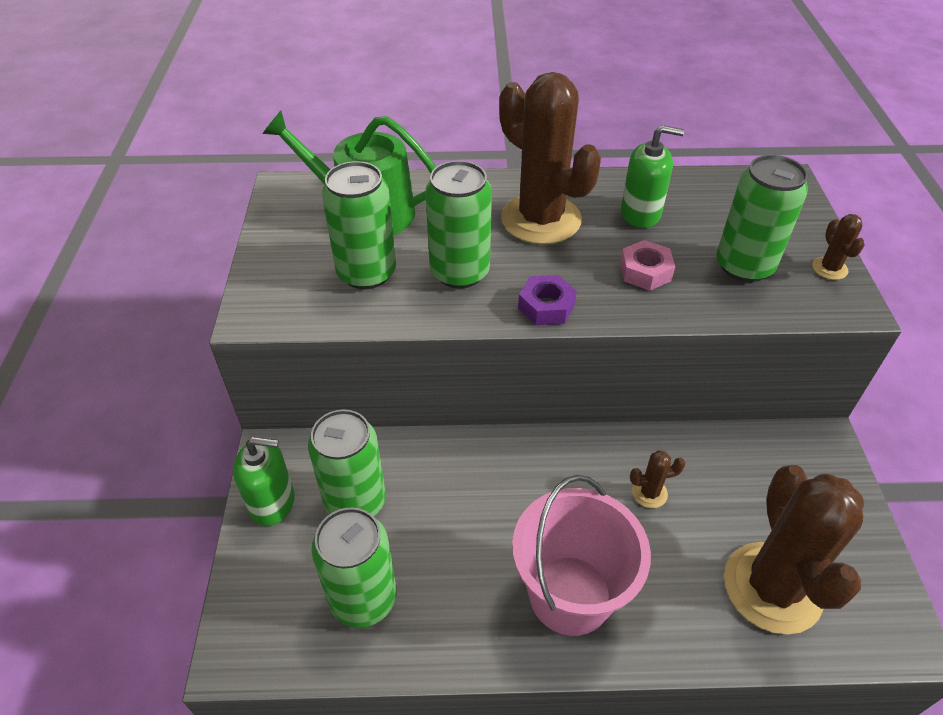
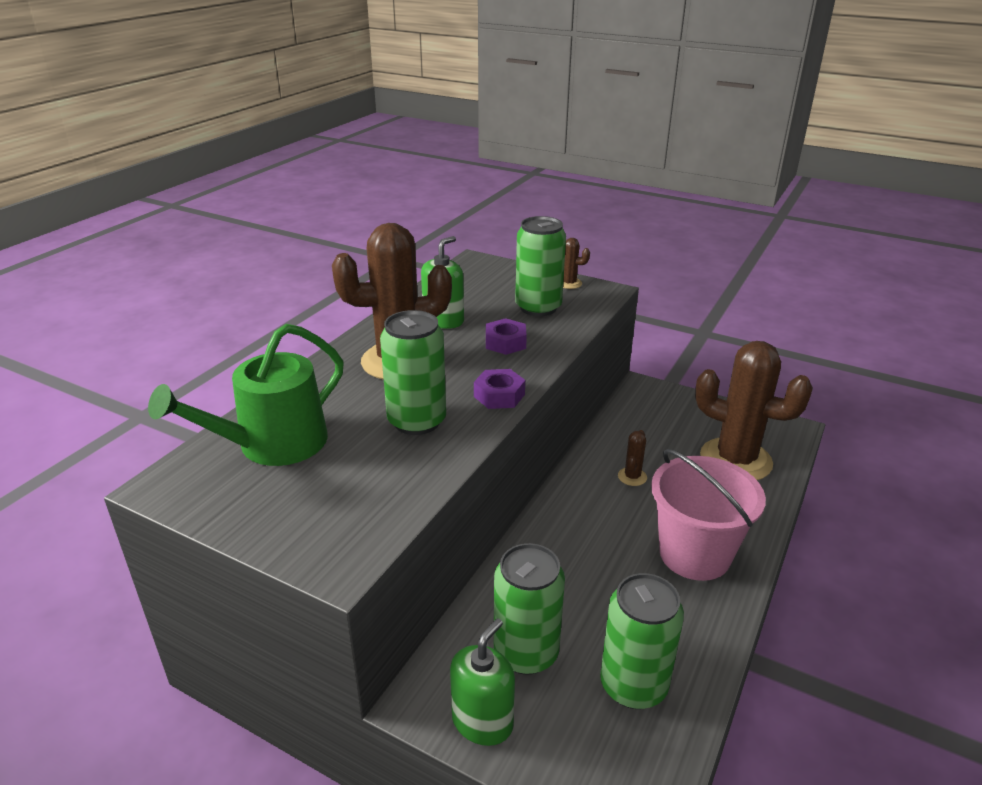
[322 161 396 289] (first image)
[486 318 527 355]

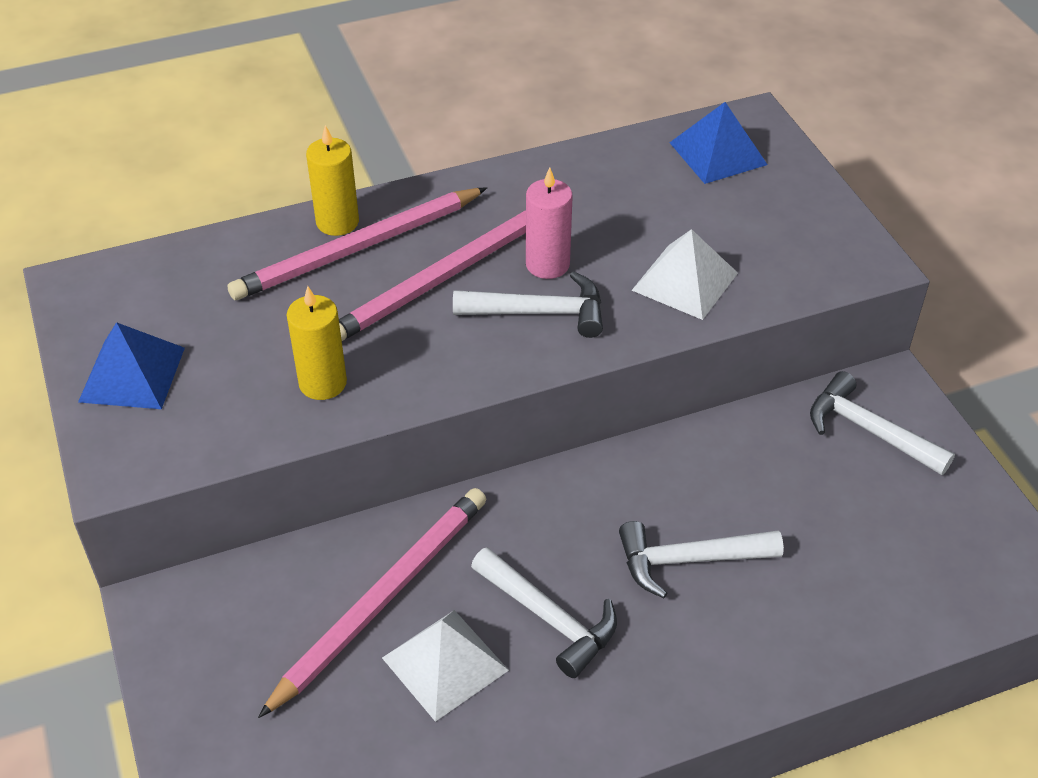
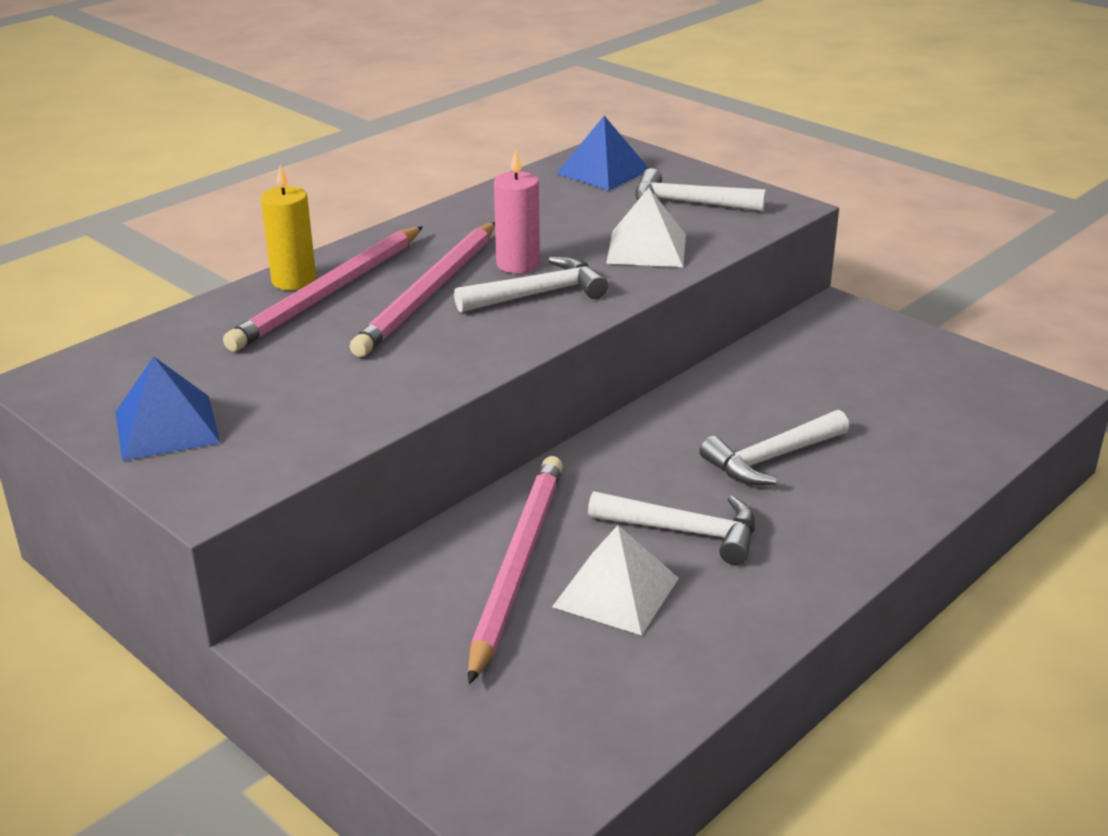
[287 286 347 400] (first image)
[635 168 766 211]

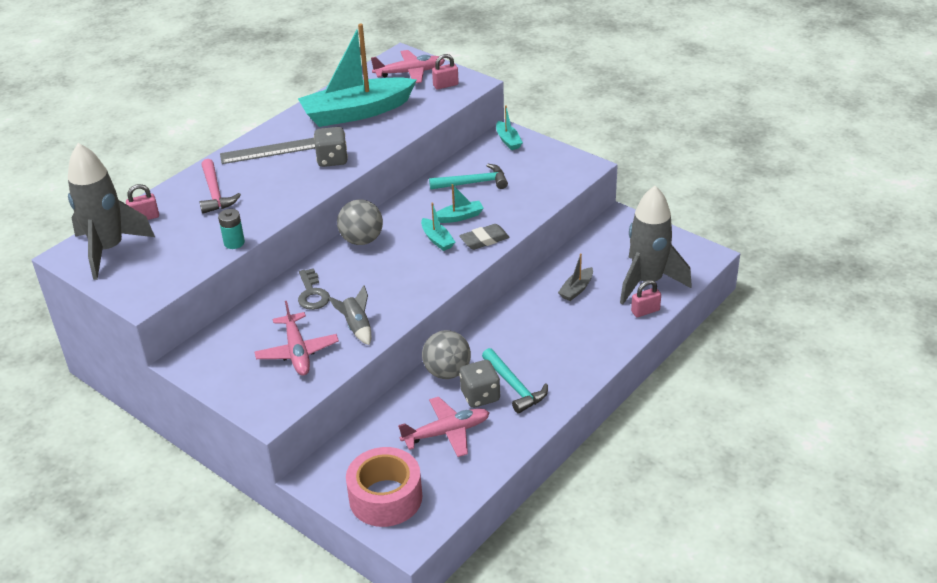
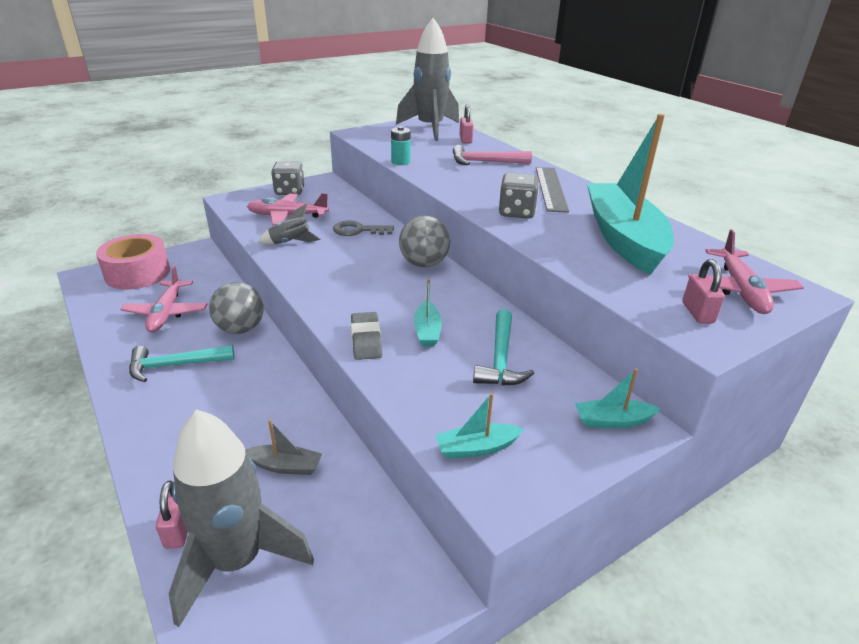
[435 393 524 459]
[271 161 305 195]
[246 419 322 475]

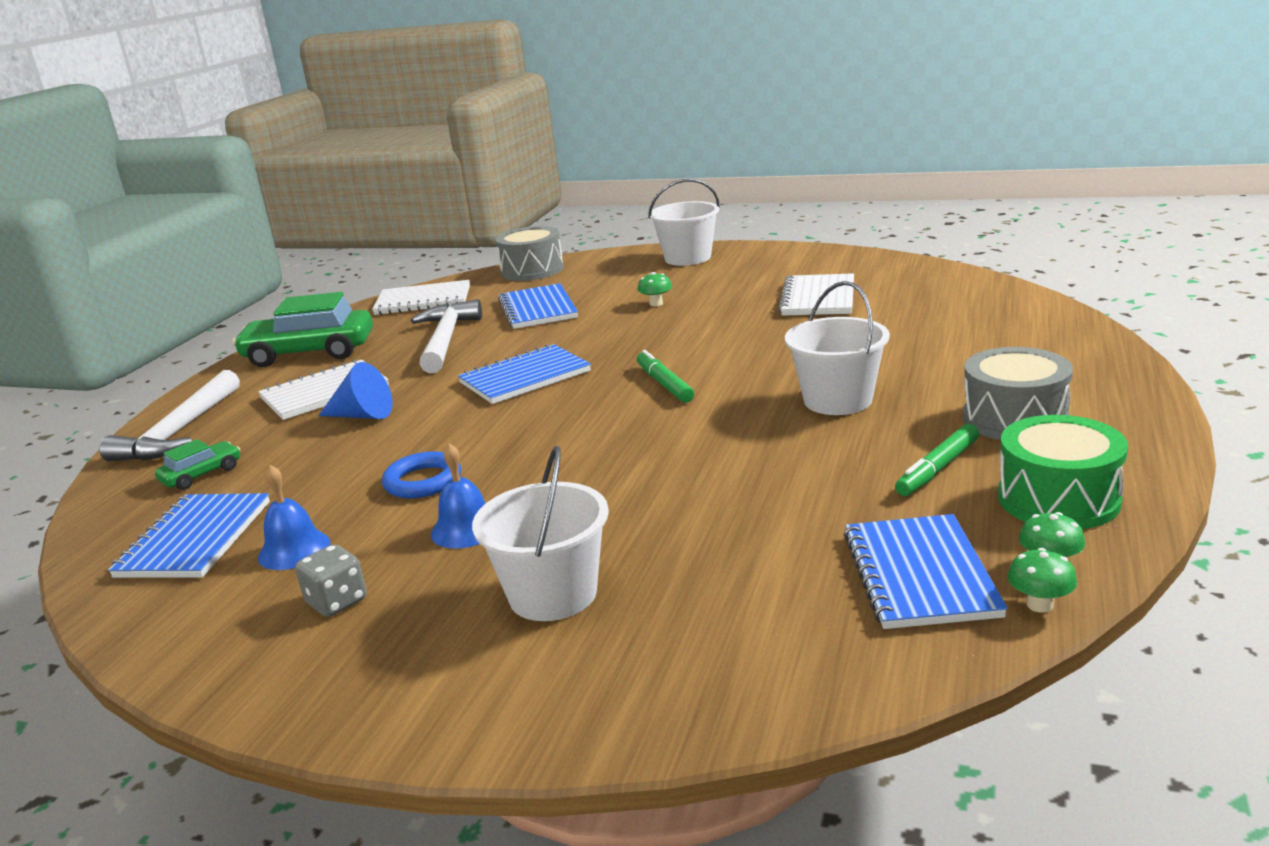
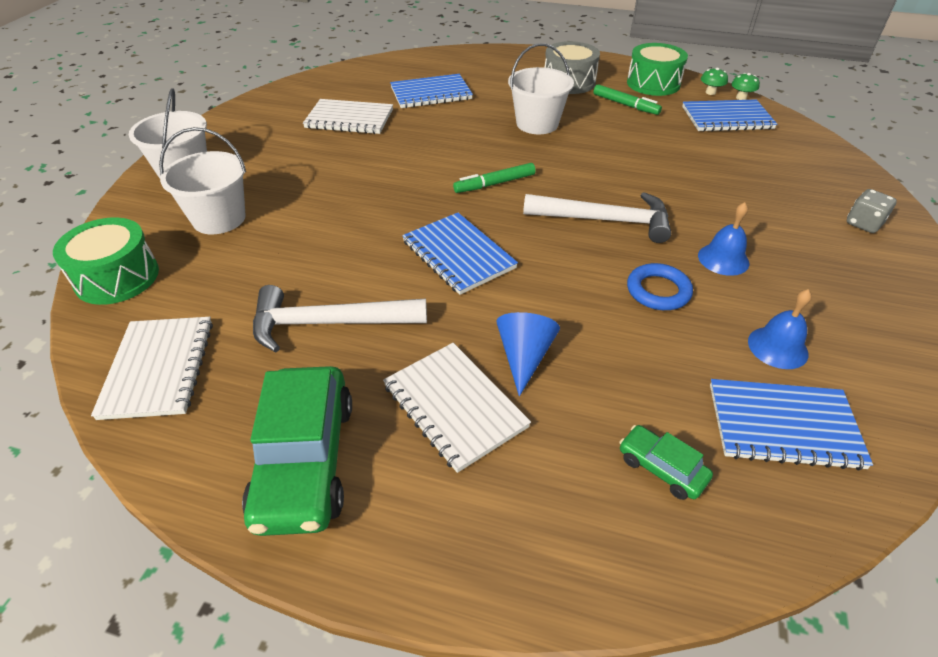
[638 272 672 306] (first image)
[523 192 671 243]
[847 189 897 233]
[159 127 246 234]
[390 74 473 108]
[53 217 159 305]

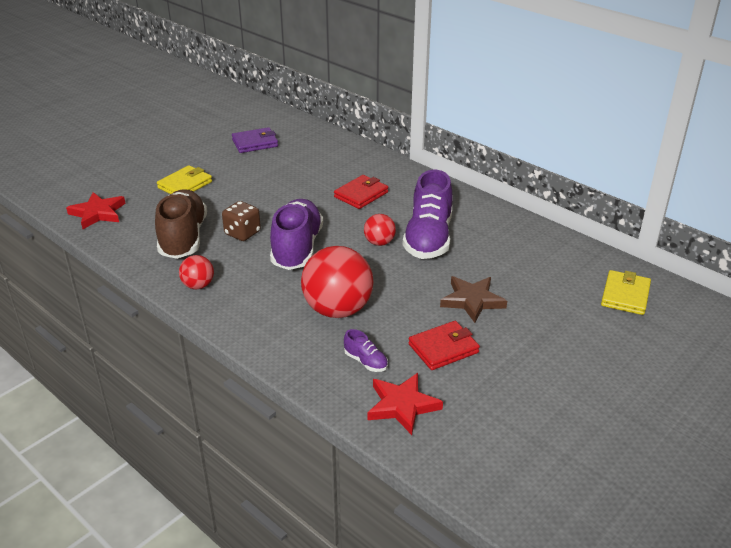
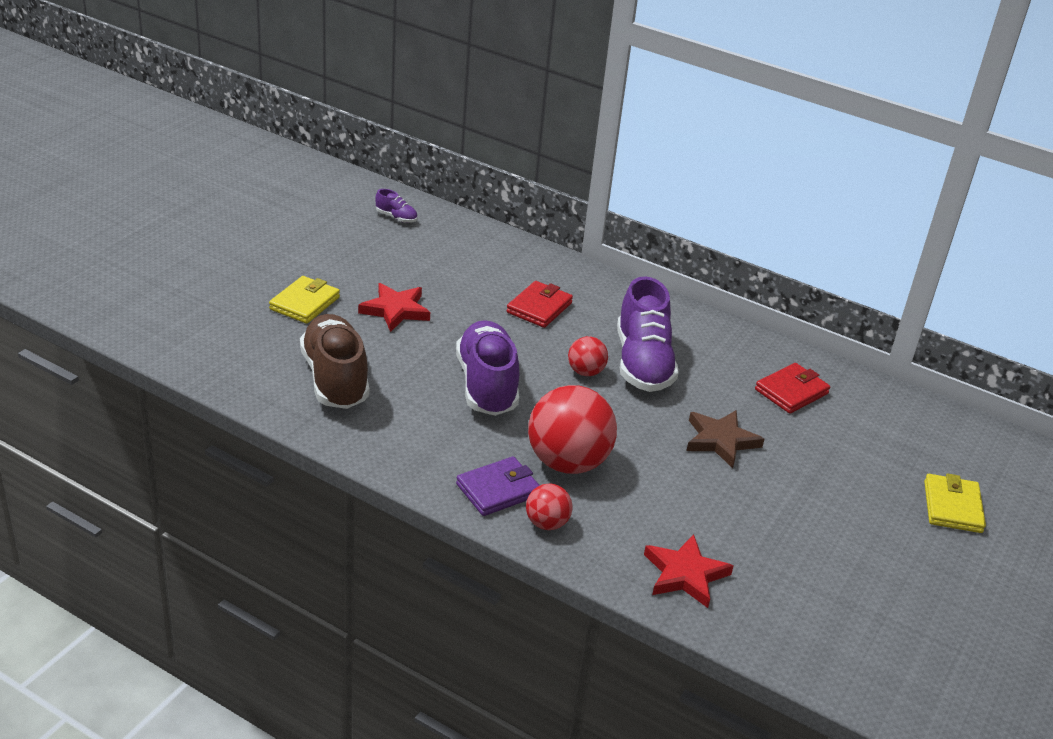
[222 201 261 241] (first image)
[358 283 430 332]
[526 483 572 530]
[456 456 540 516]
[375 189 417 223]
[755 363 830 414]
[924 473 986 533]

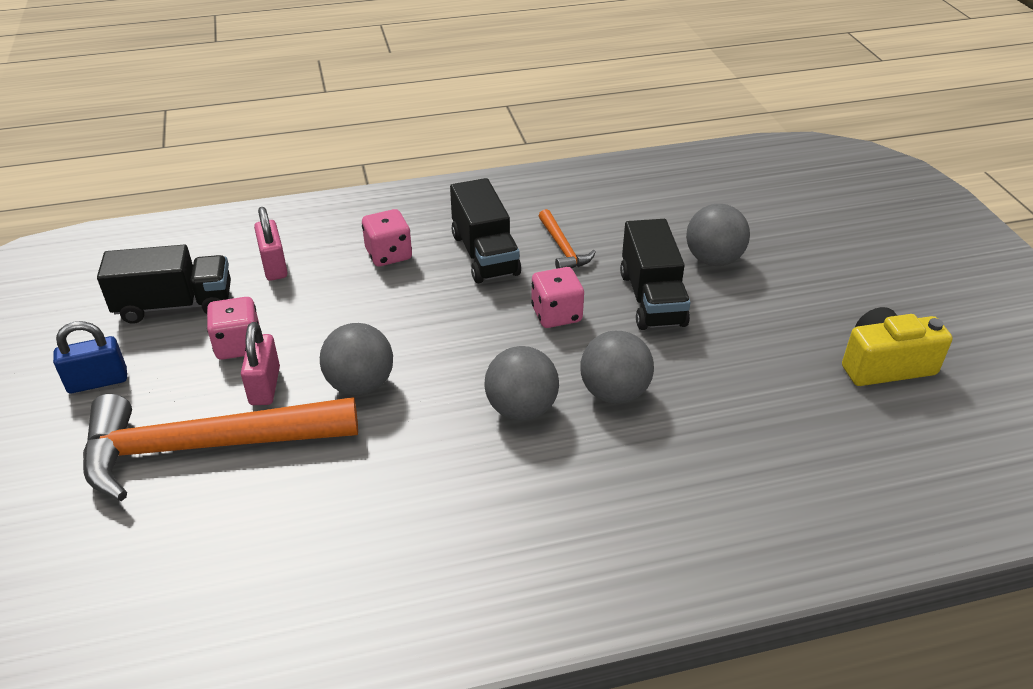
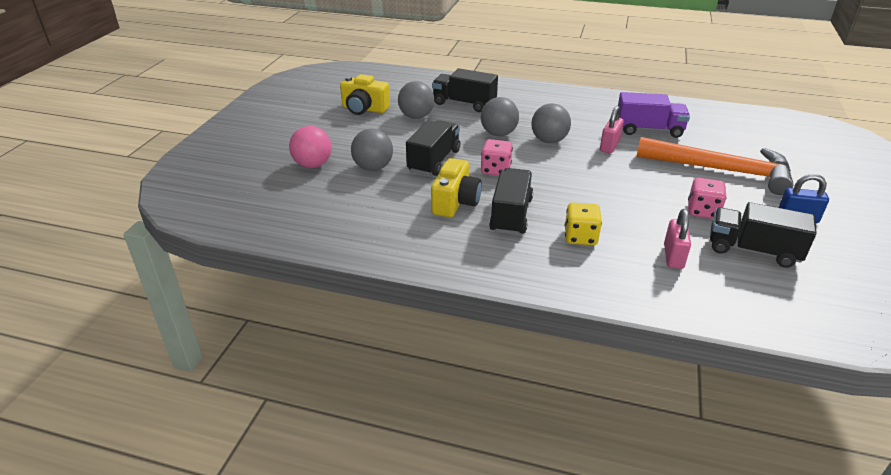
[289 126 332 168]
[432 68 498 112]
[618 92 690 138]
[600 106 624 154]
[398 81 434 119]
[431 158 482 218]
[565 203 602 245]

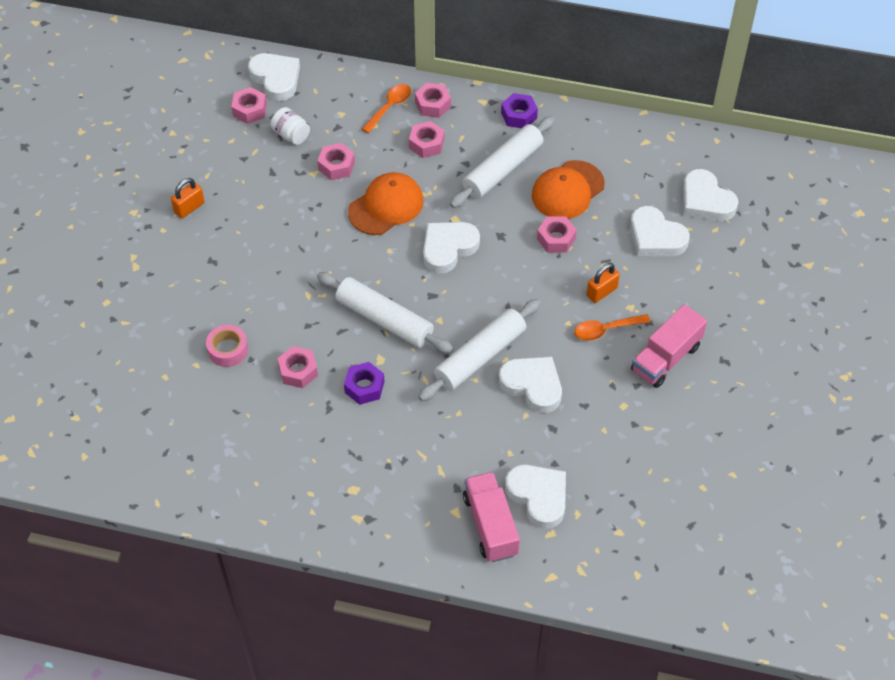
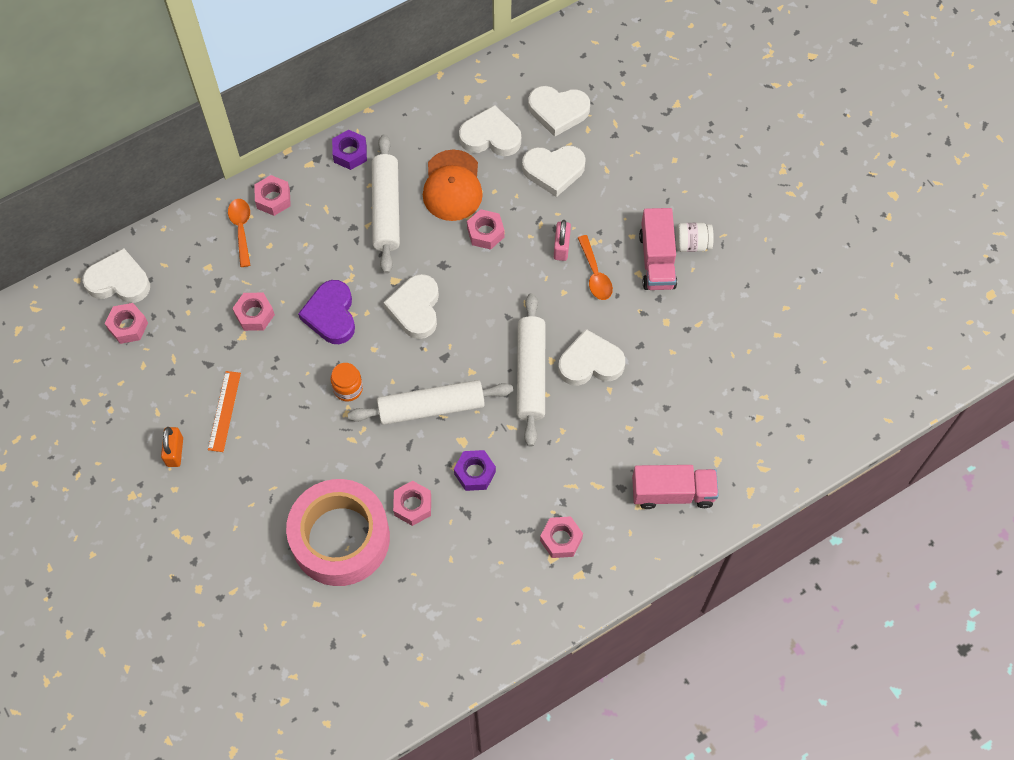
[208 371 241 452]
[331 363 363 401]
[676 223 714 252]
[540 516 583 558]
[459 105 521 156]
[298 280 355 344]
[554 220 571 261]
[632 465 719 509]
[578 235 613 300]
[286 479 390 586]

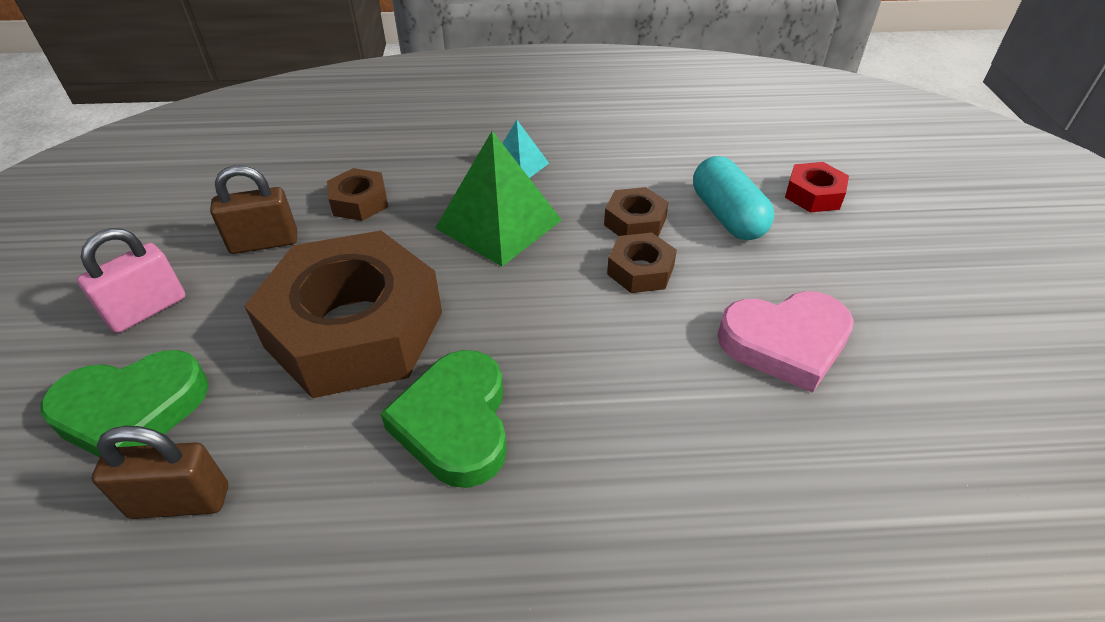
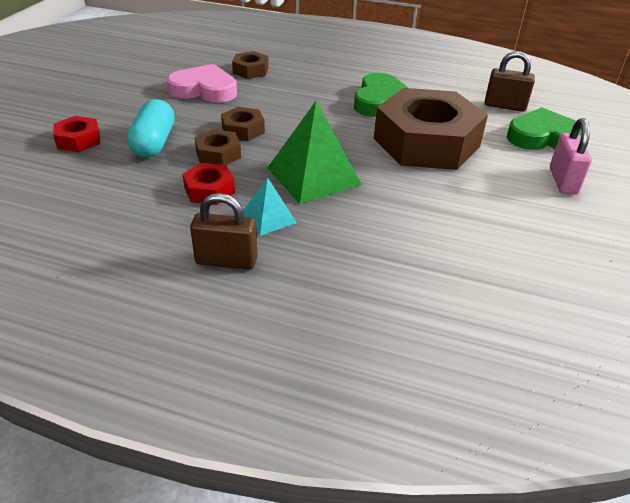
[183 163 235 205]
[190 193 258 270]
[232 51 269 79]
[550 118 592 194]

